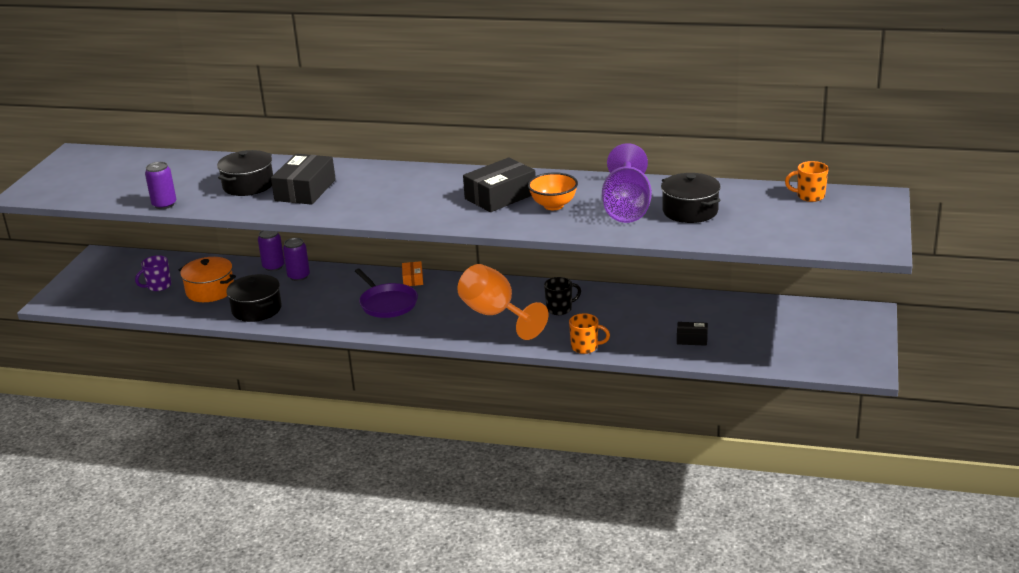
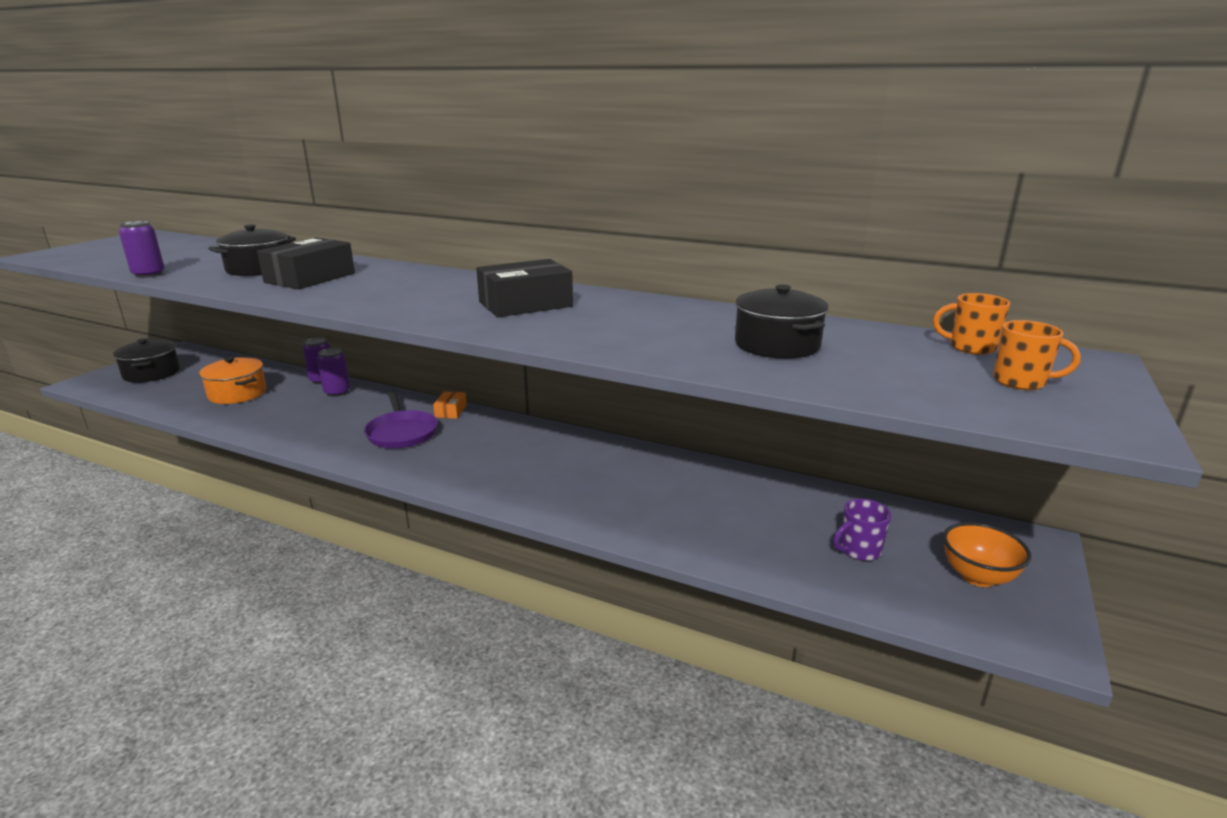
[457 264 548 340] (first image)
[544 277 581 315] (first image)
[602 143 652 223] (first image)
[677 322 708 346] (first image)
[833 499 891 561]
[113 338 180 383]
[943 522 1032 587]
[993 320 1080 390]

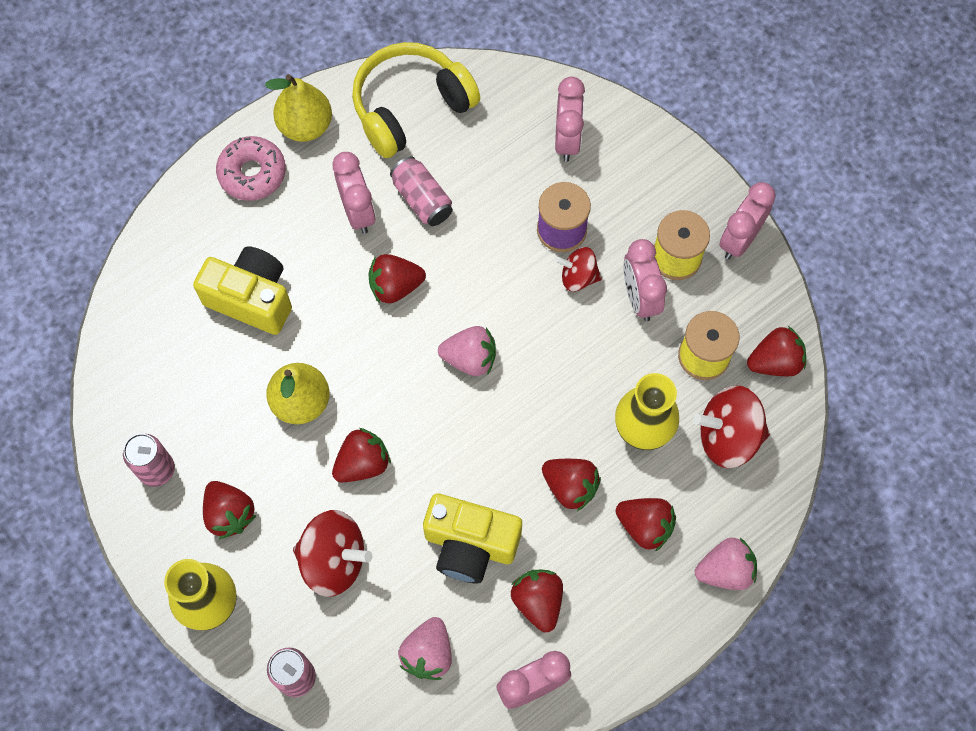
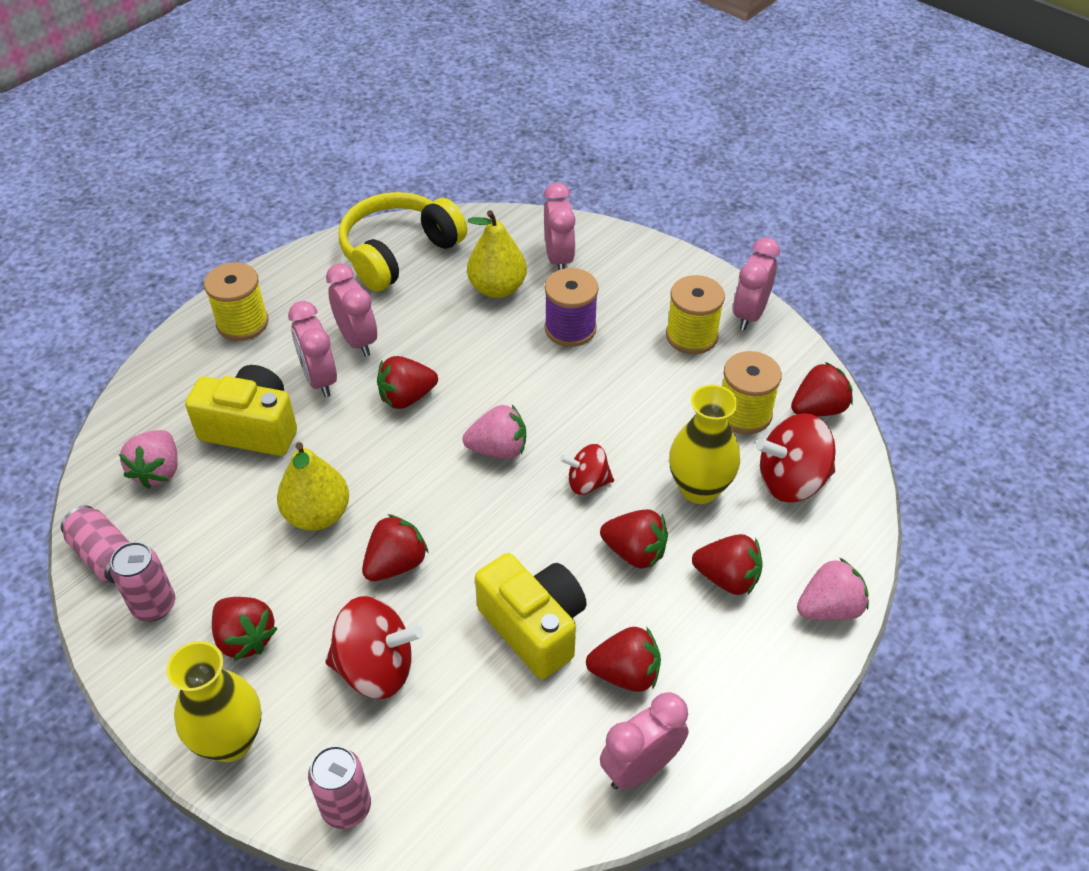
[467 210 527 298]
[61 505 130 583]
[119 430 177 489]
[560 444 614 495]
[288 301 337 397]
[204 262 269 341]
[475 553 587 679]
[586 627 661 692]

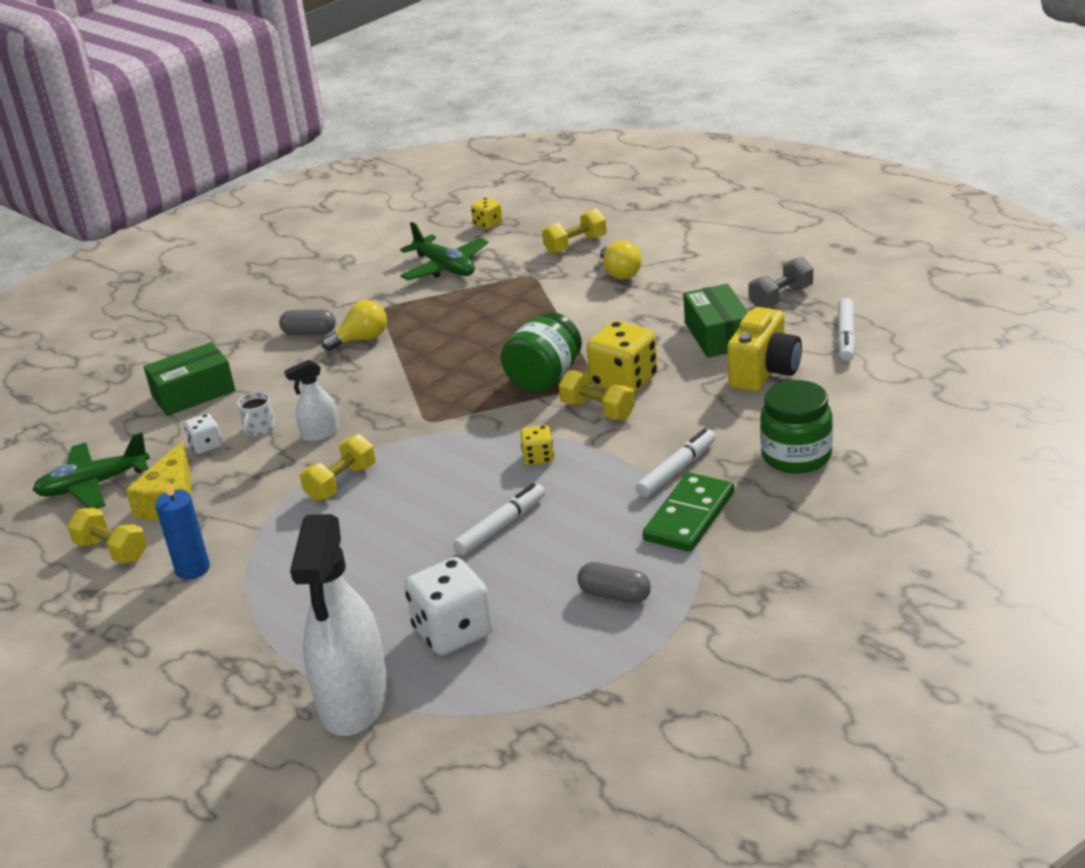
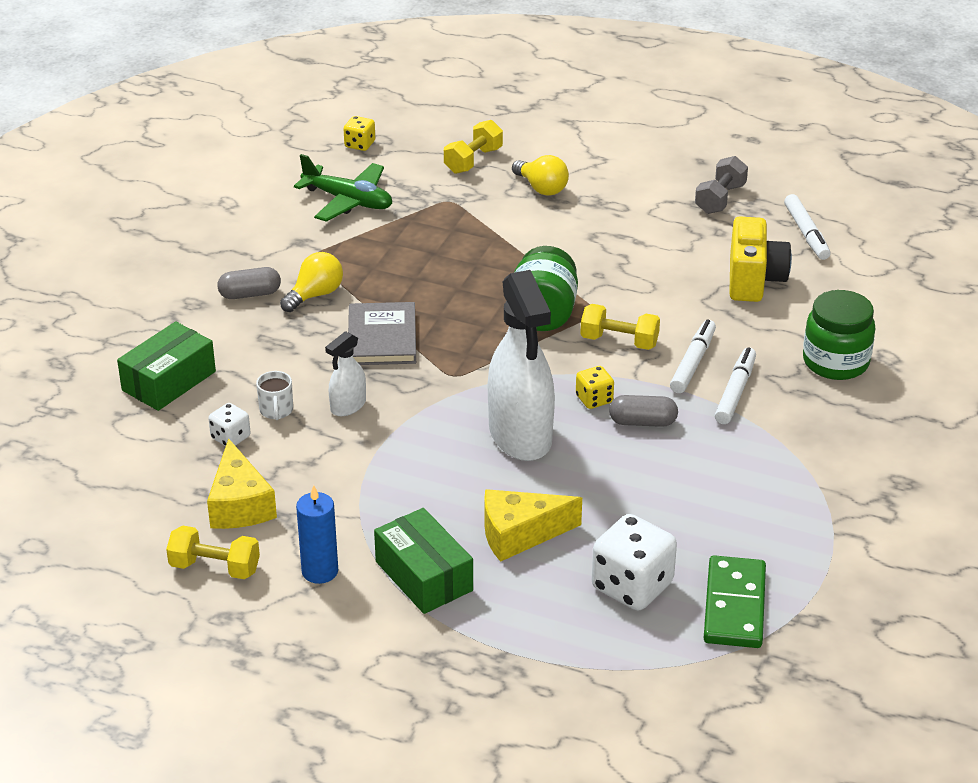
[33 432 150 509] (first image)
[300 434 376 501] (first image)
[587 321 658 394] (first image)
[348 302 416 365]
[484 489 582 562]
[488 270 555 461]
[670 320 716 393]
[609 395 678 427]
[704 555 766 648]
[374 508 473 614]

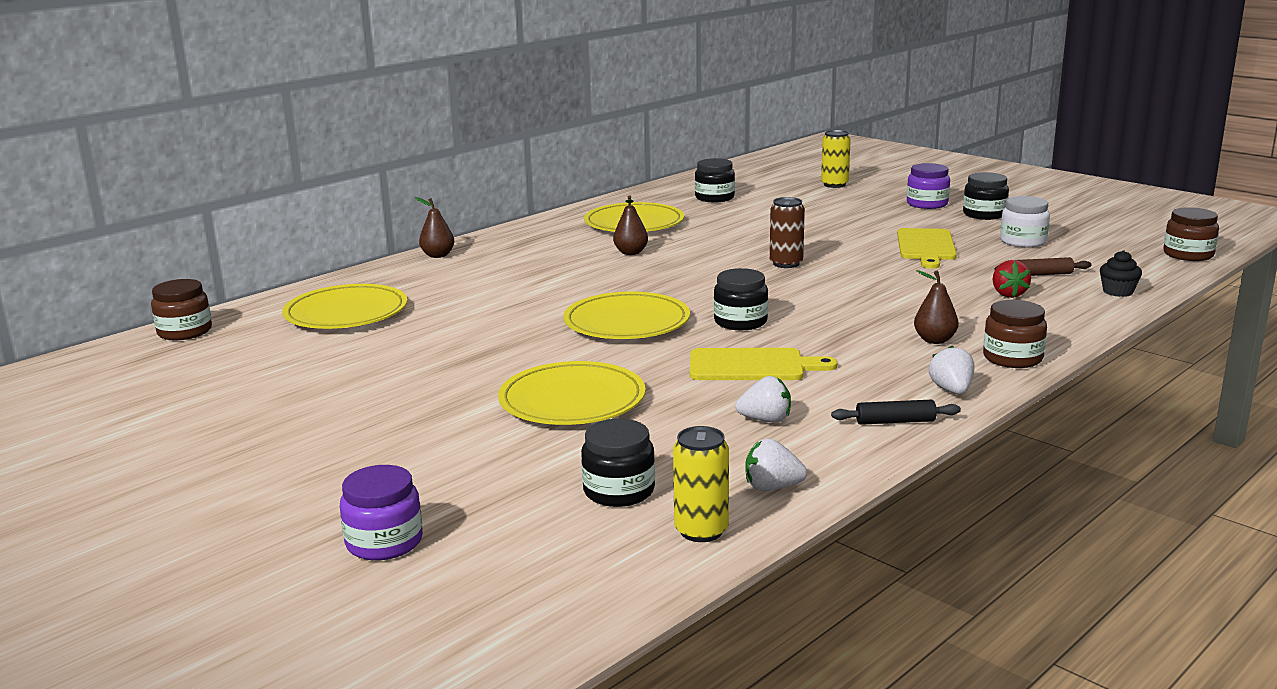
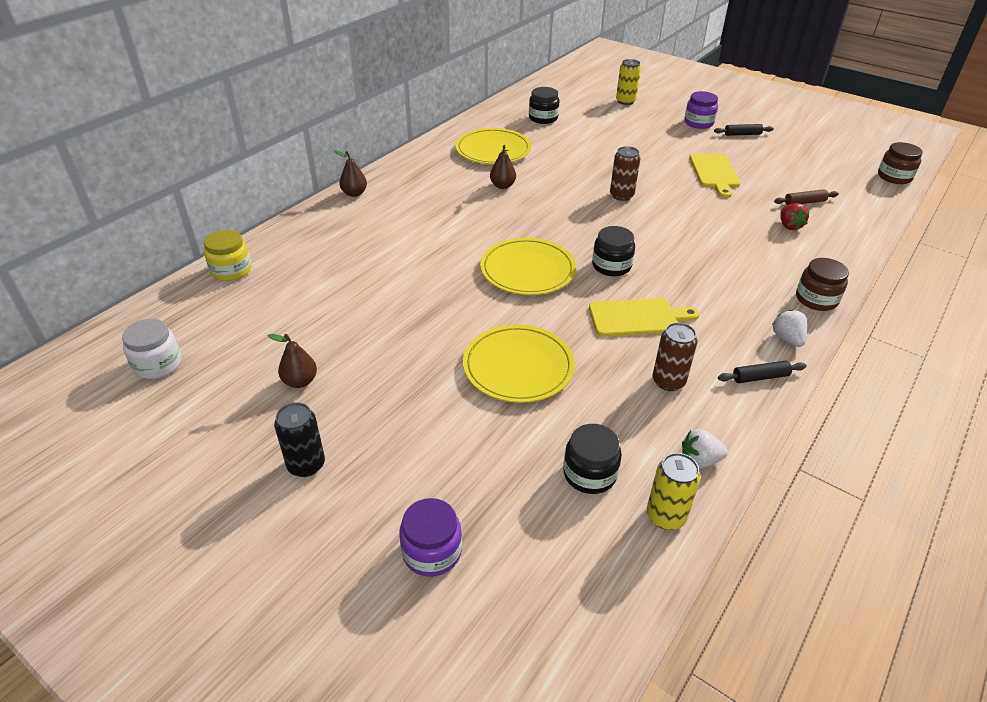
[151 279 212 340] (first image)
[282 284 407 329] (first image)
[1100 250 1142 297] (first image)
[204 230 252 281]
[274 402 325 477]
[268 334 317 388]
[122 319 181 379]
[653 322 698 391]
[714 124 774 136]

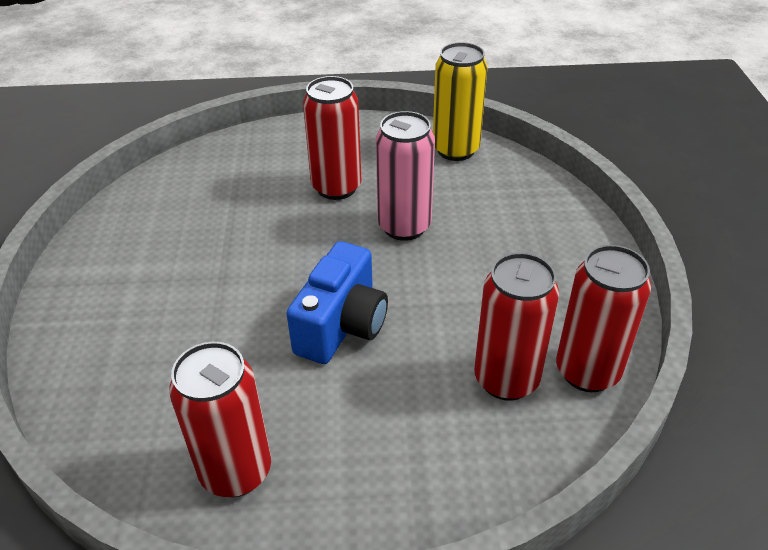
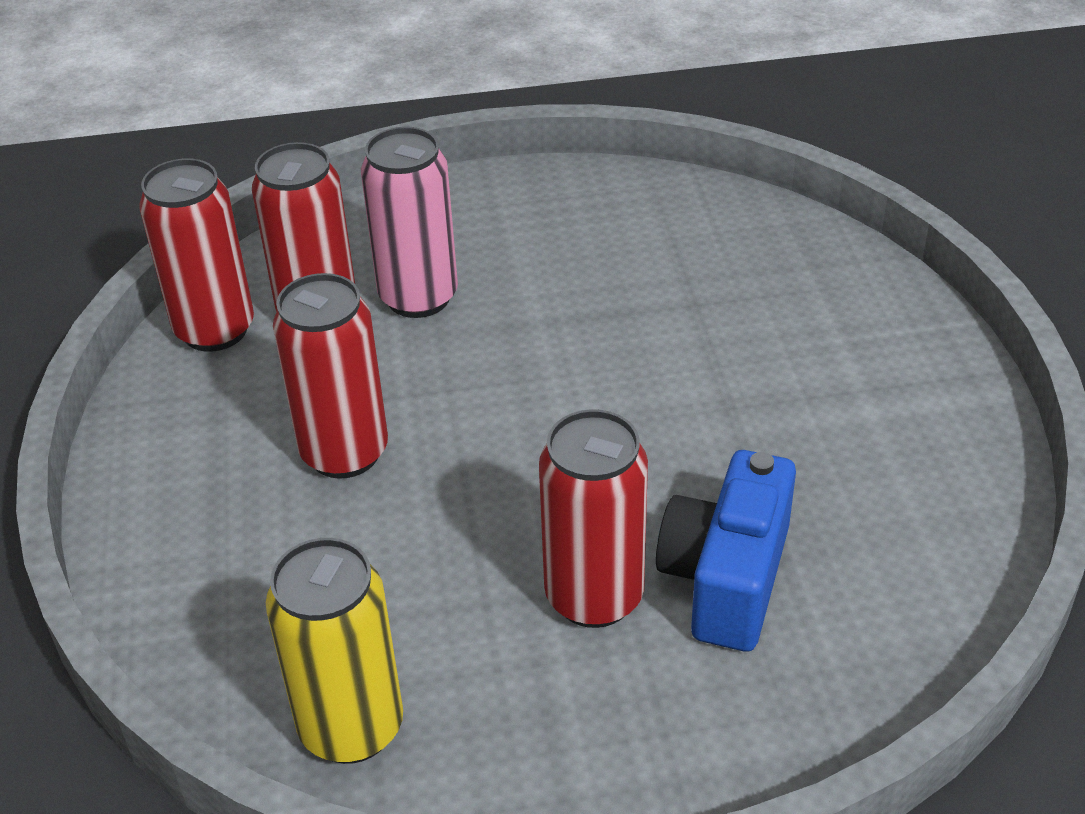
[273 273 388 479]
[656 450 796 651]
[361 127 458 318]

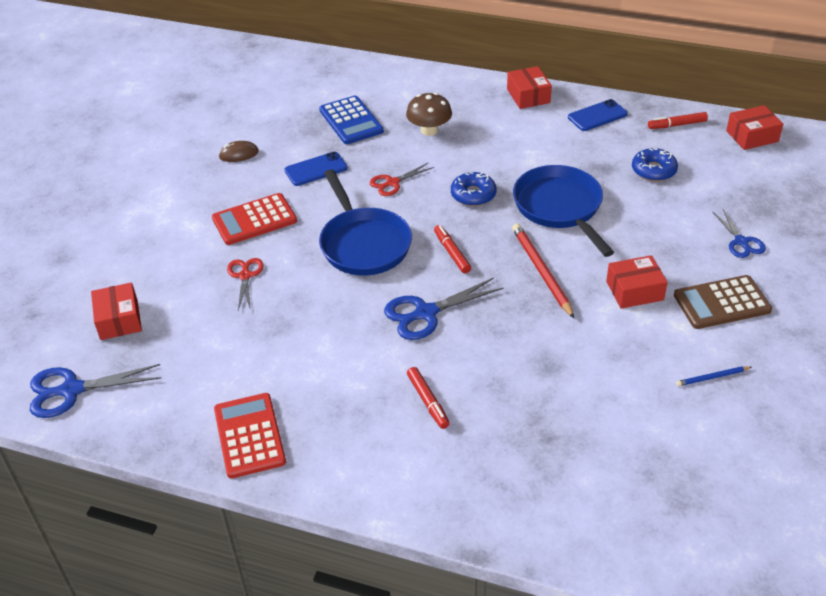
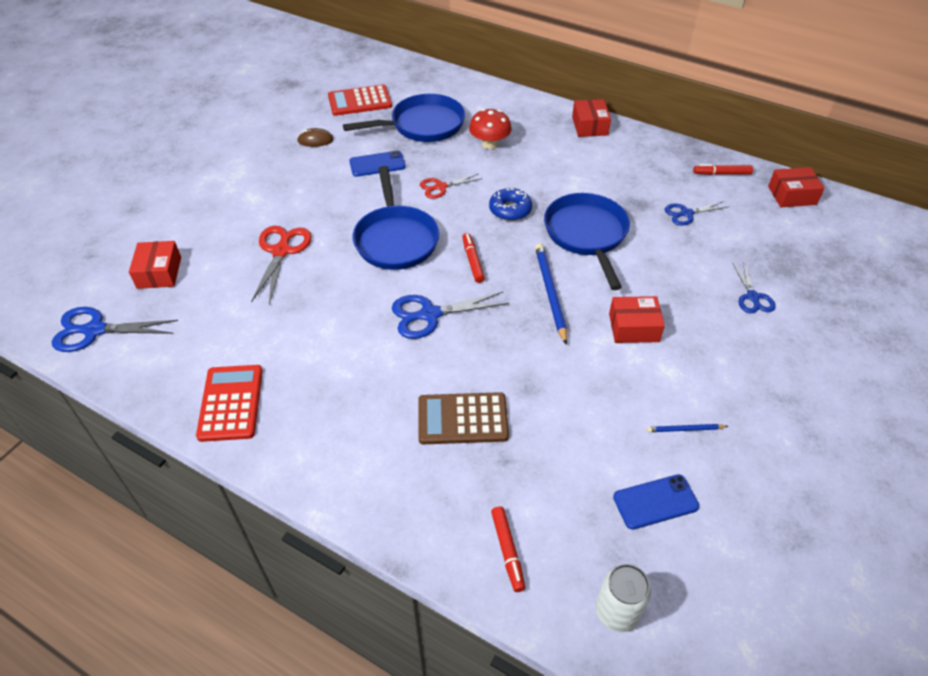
[596 564 651 632]
[328 85 392 116]
[491 506 525 592]
[613 474 700 530]
[418 392 509 444]
[343 94 465 142]
[665 201 730 226]
[469 109 512 149]
[535 243 567 345]
[251 226 312 304]

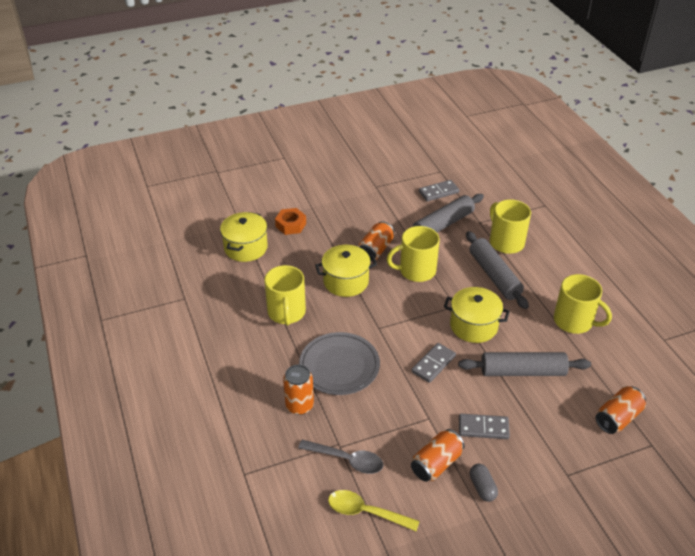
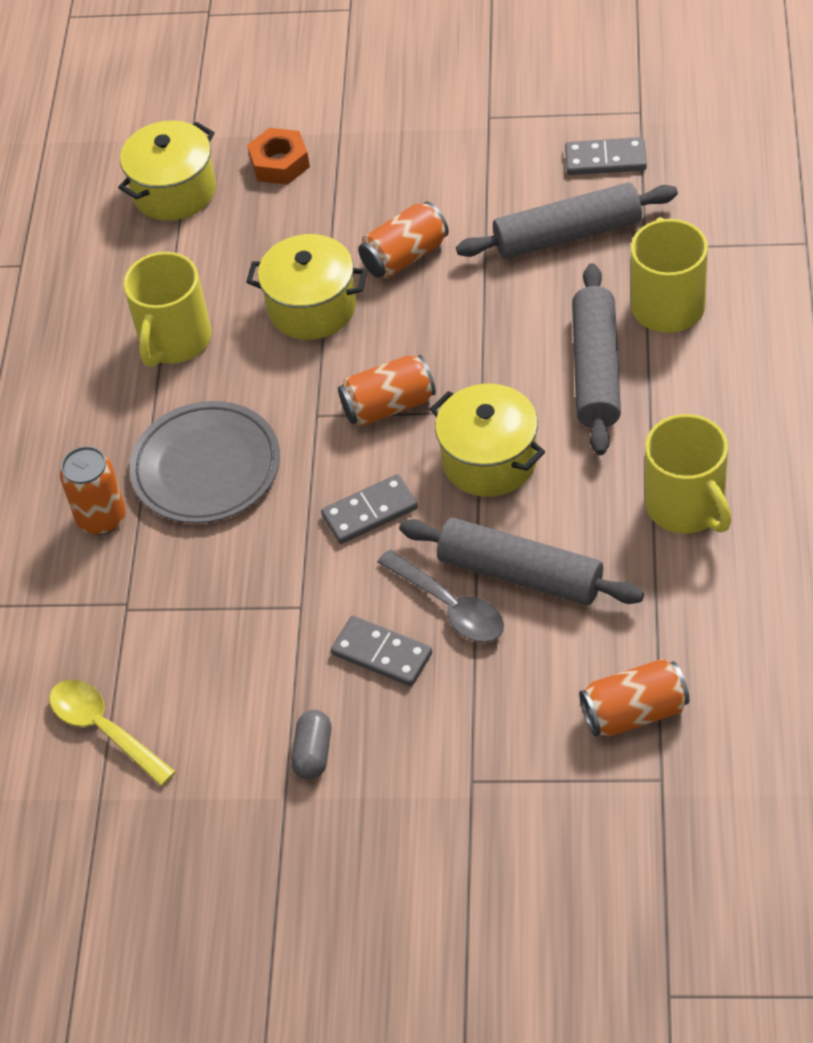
[387 226 440 282] (first image)
[378 549 504 642]
[338 355 436 426]

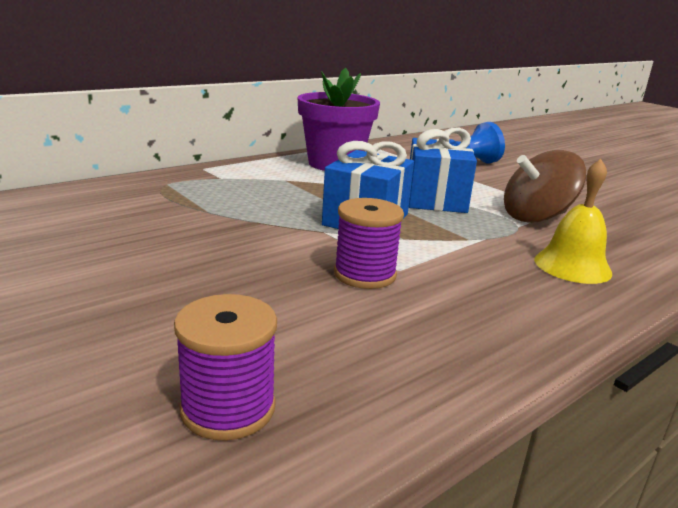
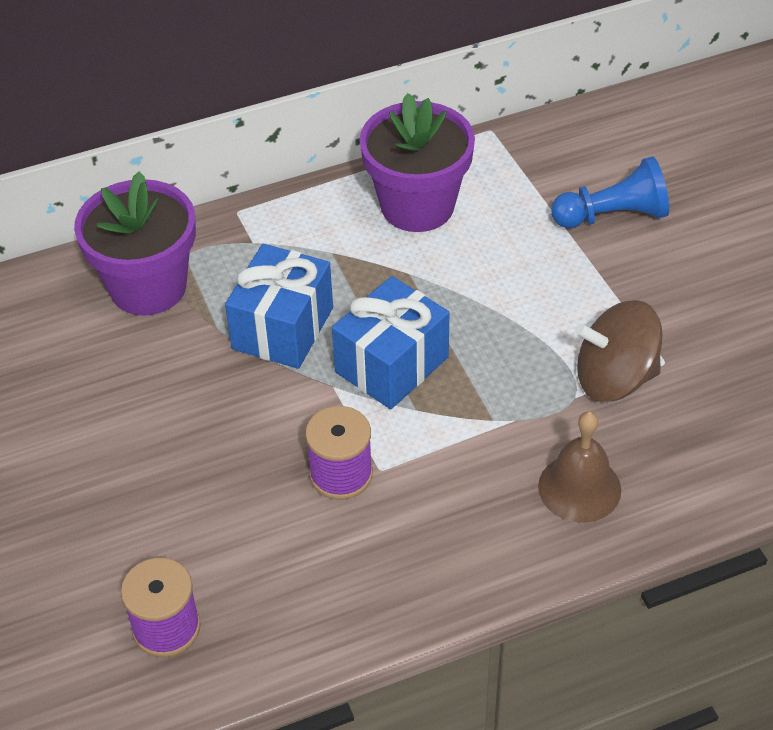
[74 172 196 316]
[225 244 333 369]
[538 411 621 523]

